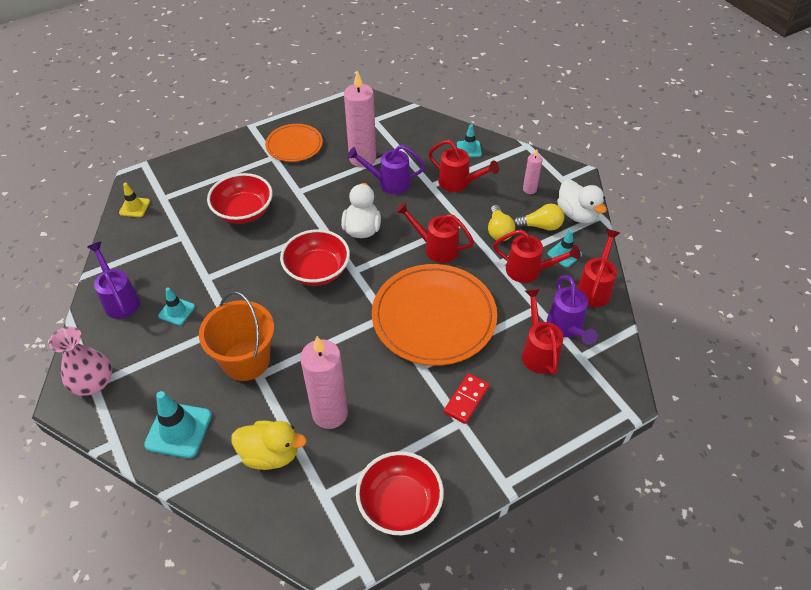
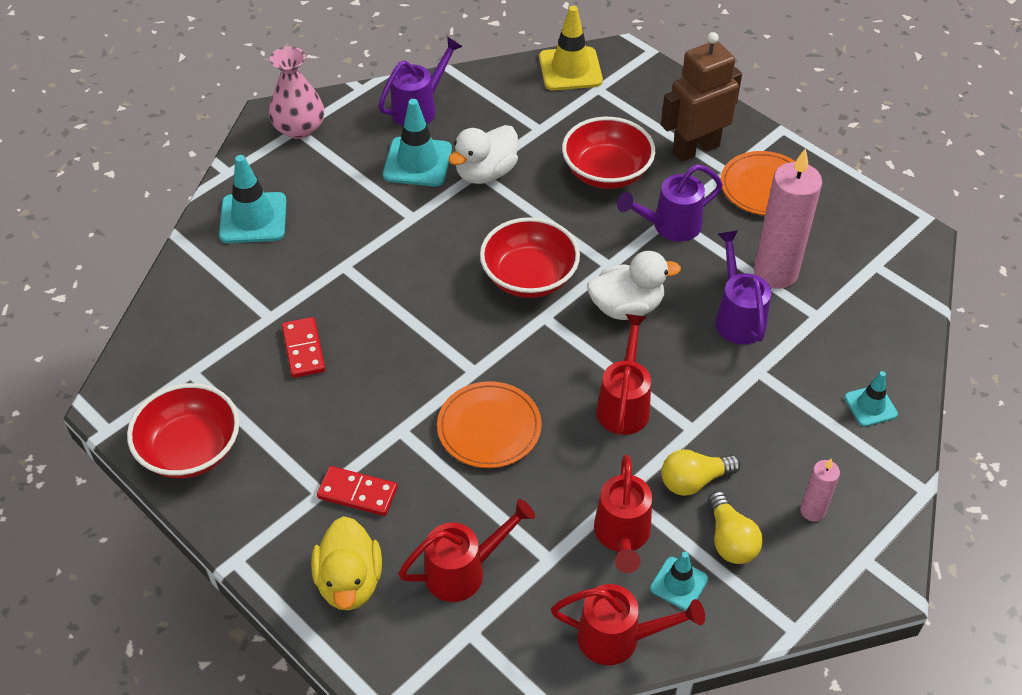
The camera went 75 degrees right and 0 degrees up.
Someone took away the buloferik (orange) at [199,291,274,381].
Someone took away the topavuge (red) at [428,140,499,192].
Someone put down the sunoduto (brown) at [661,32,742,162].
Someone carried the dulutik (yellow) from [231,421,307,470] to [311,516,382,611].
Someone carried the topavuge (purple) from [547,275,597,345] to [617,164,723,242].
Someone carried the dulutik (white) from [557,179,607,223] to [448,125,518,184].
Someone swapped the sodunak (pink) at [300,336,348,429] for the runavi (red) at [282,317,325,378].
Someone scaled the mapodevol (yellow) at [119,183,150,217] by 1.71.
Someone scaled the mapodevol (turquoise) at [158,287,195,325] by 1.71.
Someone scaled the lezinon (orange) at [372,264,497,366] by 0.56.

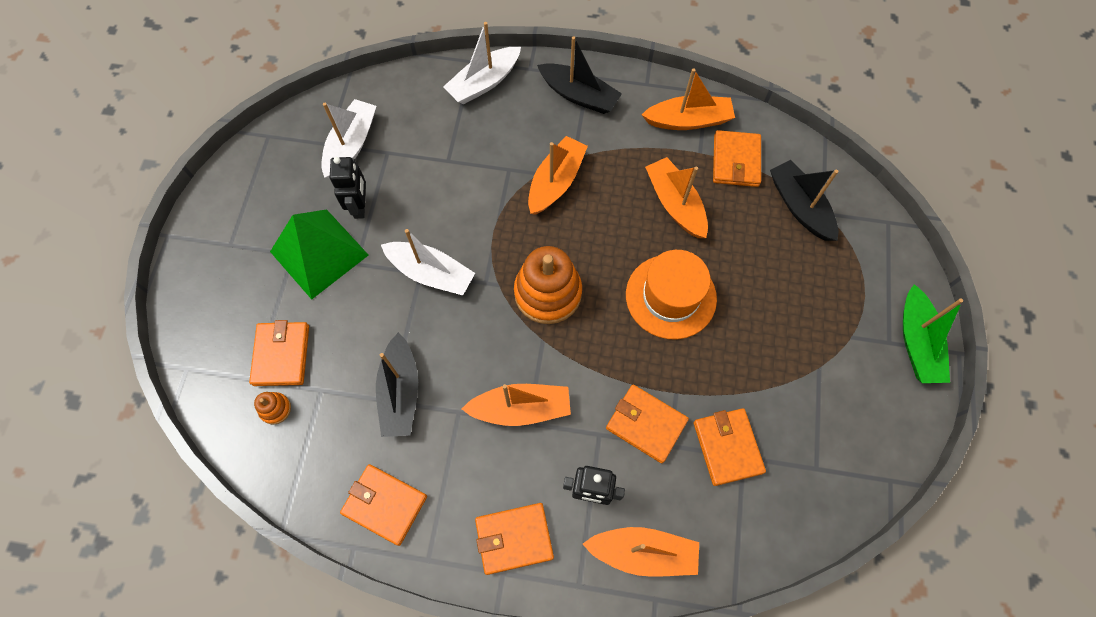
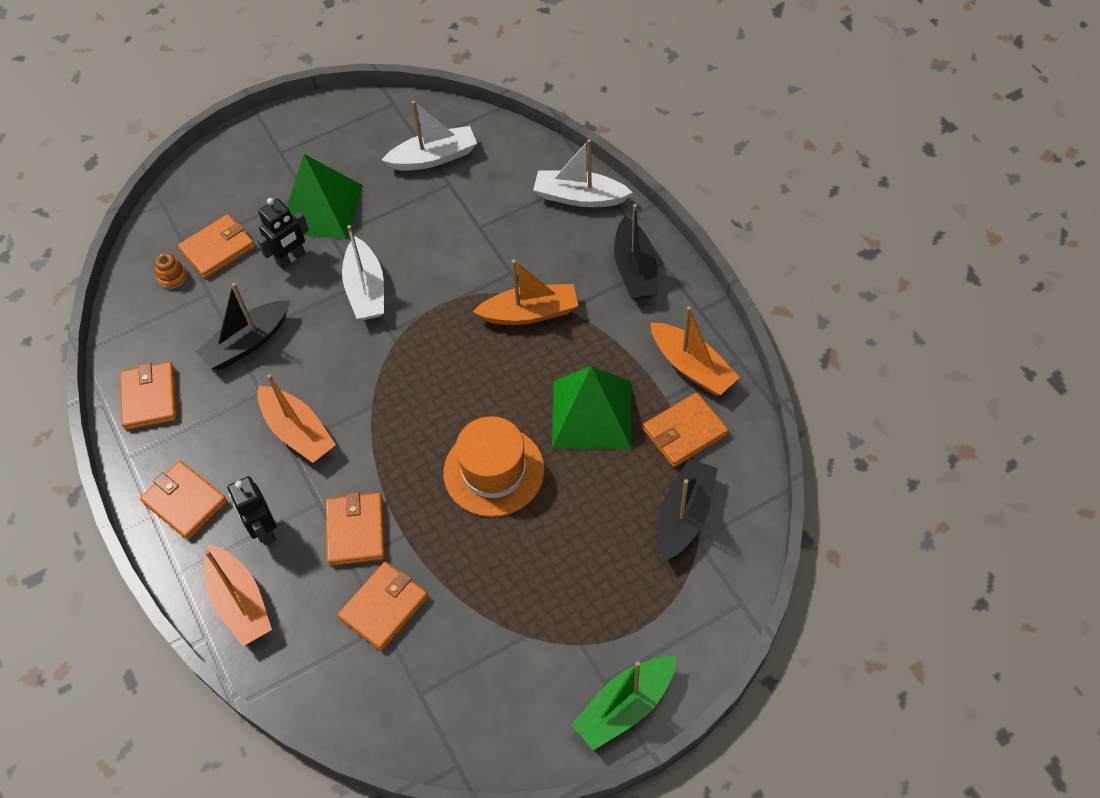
The camera went 55 degrees right and 10 degrees down.
Someone took away the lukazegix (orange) at [514,246,582,324].
Someone carried the sunoduto (black) from [330,157,366,219] to [257,198,309,269].
Someone swapped the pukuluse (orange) at [645,157,708,238] for the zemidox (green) at [552,366,632,449].

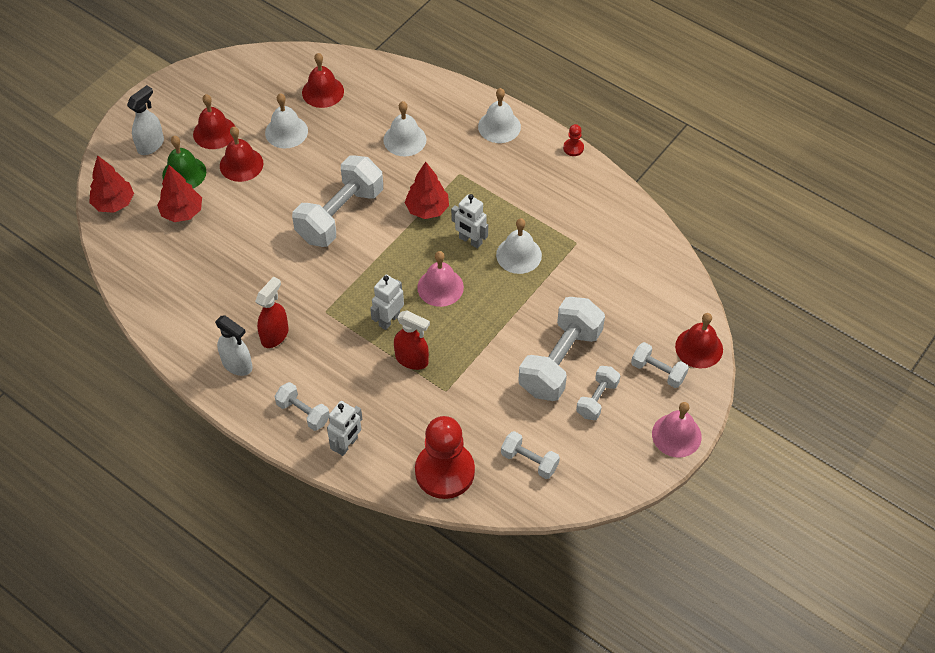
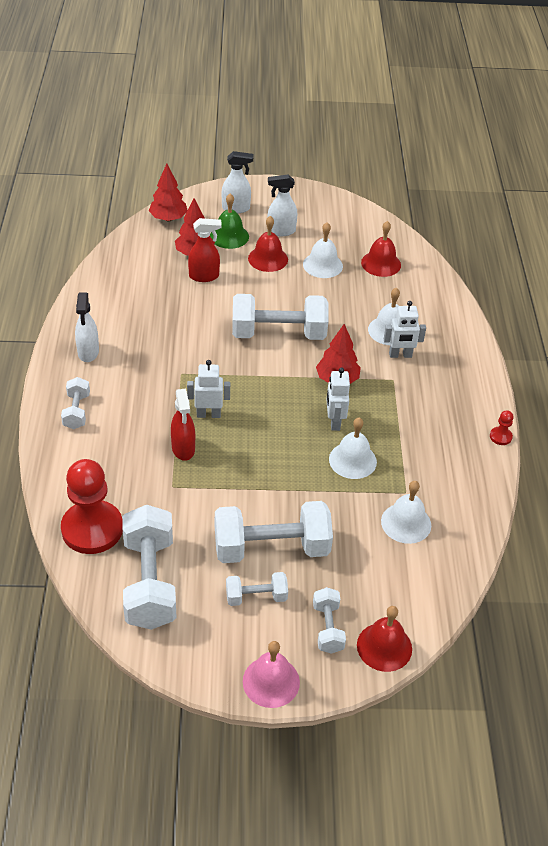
The camera went 50 degrees right and 10 degrees down.
Someone took away the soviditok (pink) at [417,251,464,307].
Someone carried the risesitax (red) from [255,277,288,348] to [188,218,222,282].
Someone carried the sunoduto (white) from [327,401,362,456] to [384,301,426,358].
Someone carried the soviditok (white) from [478,88,521,143] to [381,481,431,544].
Someone swapped the soviditok (red) at [193,94,235,149] for the risesitax (white) at [267,174,297,236].
Someone scaled the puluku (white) at [501,431,560,479] by 1.96.

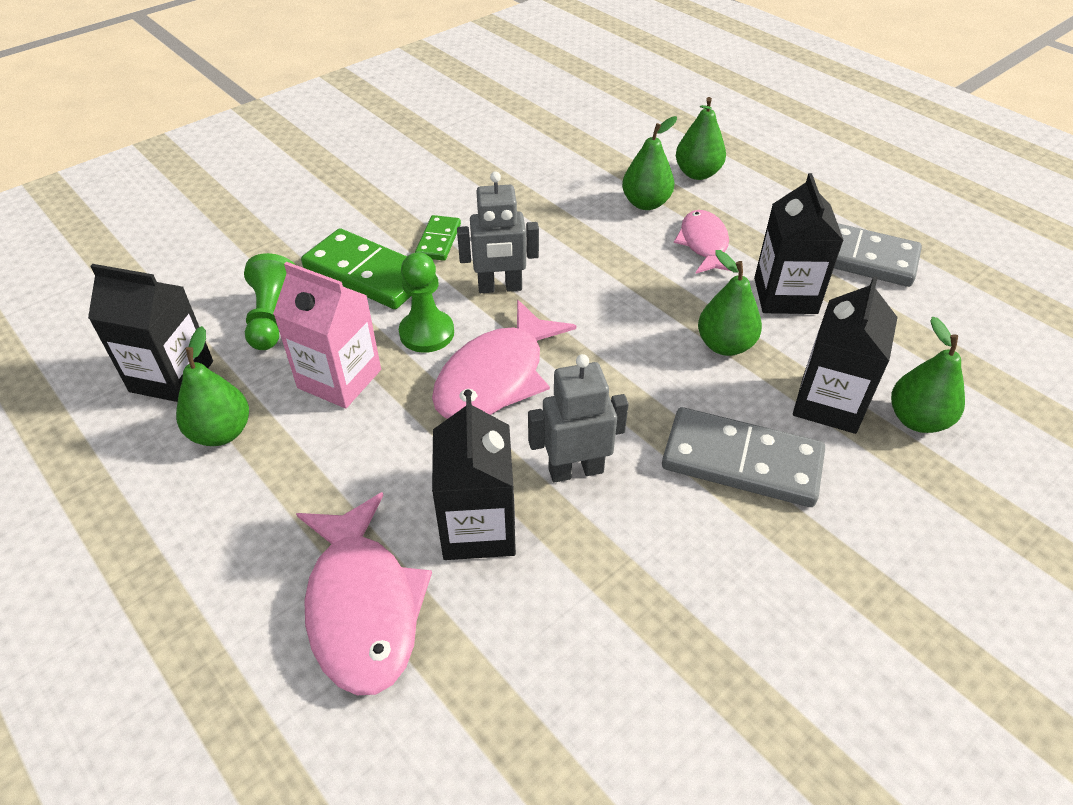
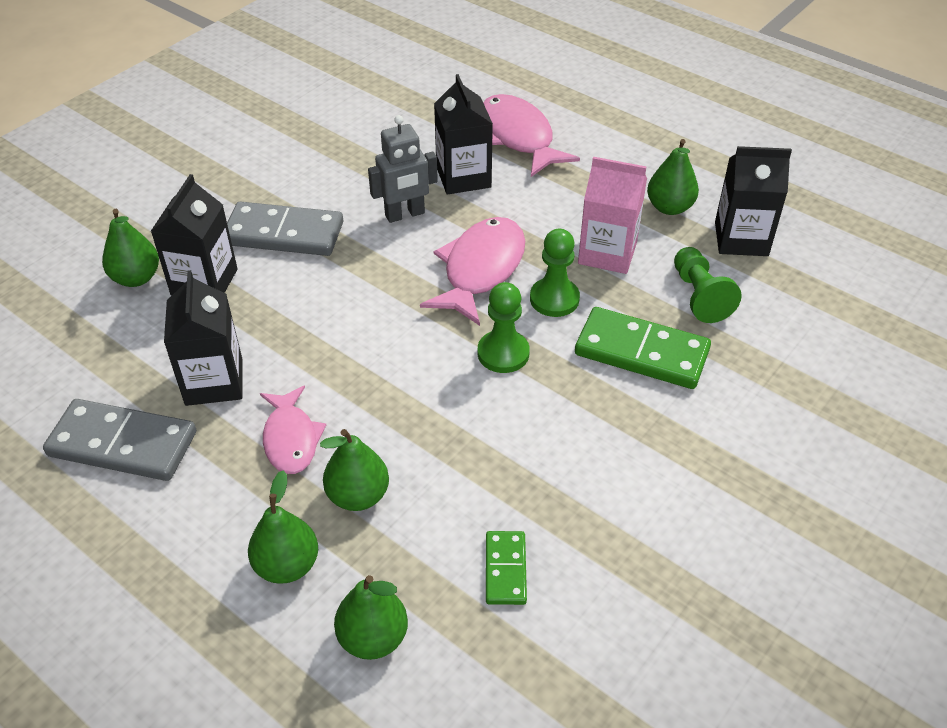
The camera went 170 degrees right and 0 degrees up.
Someone carried the runavi (green) from [415,215,461,261] to [486,531,527,605].
Someone carried the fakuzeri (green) from [698,250,762,356] to [334,575,408,660].
Someone swapped the sunoduto (grey) at [457,171,539,293] for the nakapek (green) at [478,282,530,373].

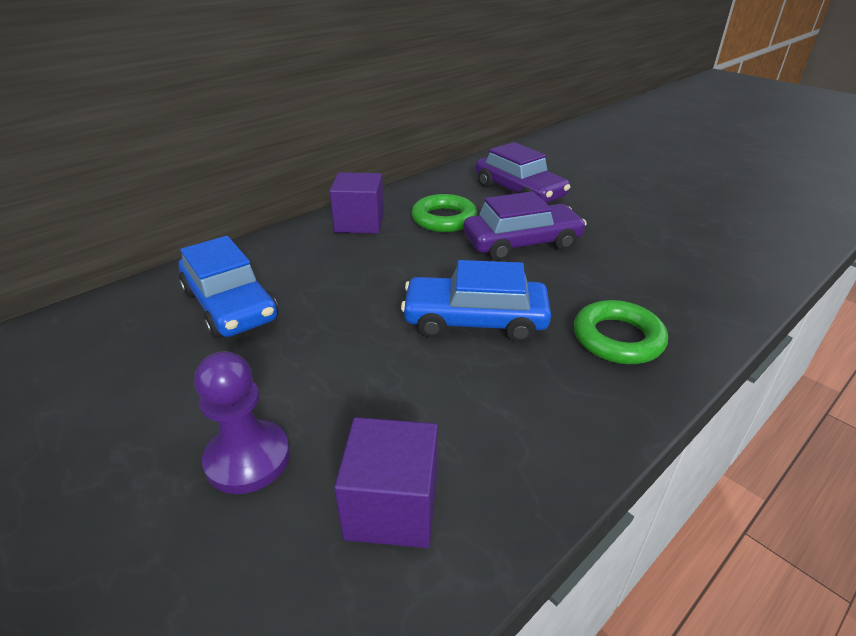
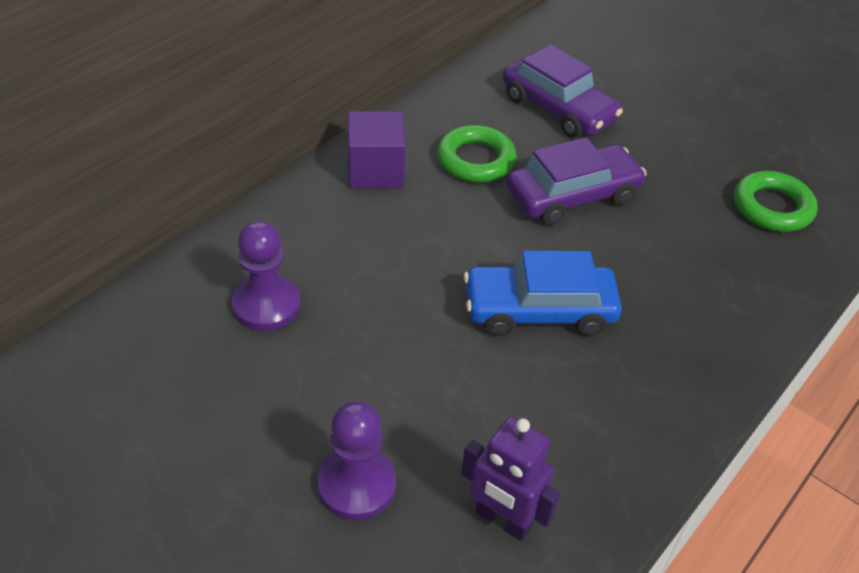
The camera went 10 degrees left and 10 degrees up.
Someone carried the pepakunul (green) from [574,300,668,364] to [734,171,818,232].
Someone swapped the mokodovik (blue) at [179,236,278,338] for the nakapek (purple) at [232,221,300,331].
Someone swapped the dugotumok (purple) at [334,417,438,548] for the sunoduto (purple) at [461,417,561,541].

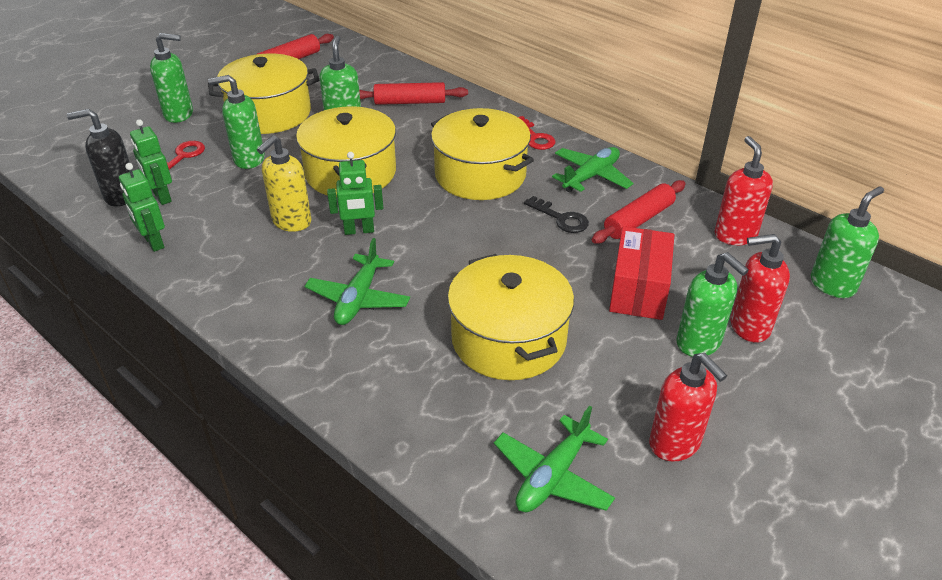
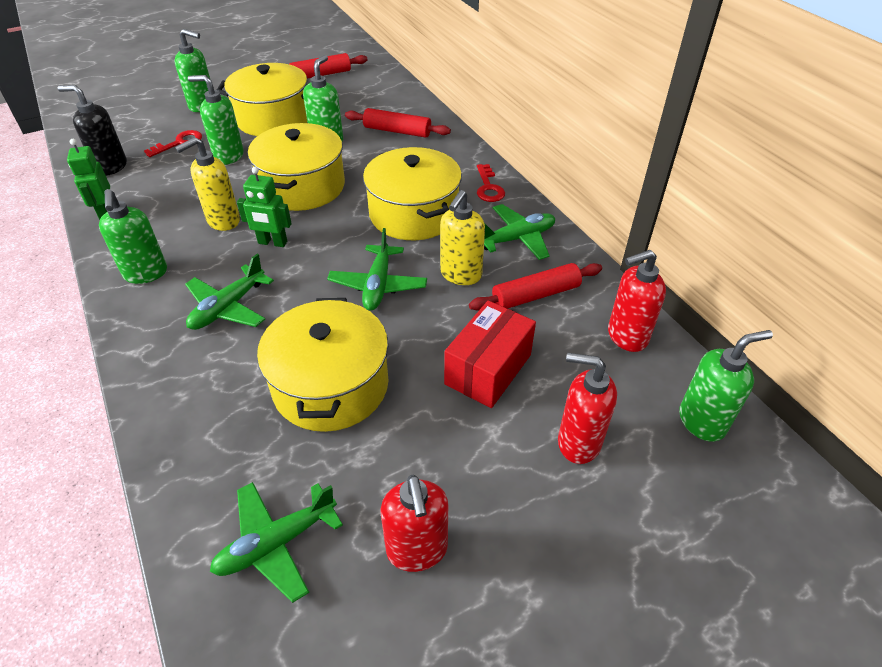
The camera went 20 degrees right and 5 degrees up.
Someone took away the sunoduto (green) at [130,119,172,205].
Someone put down the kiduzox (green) at [327,228,427,311].
Someone carried the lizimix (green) from [676,252,749,357] to [99,189,167,284].
Someone swapped the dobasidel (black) at [524,196,589,233] for the lizimix (yellow) at [440,190,485,285].
Someone rotated the lizimix (red) at [715,136,773,245] by 120 degrees counterclockwise.

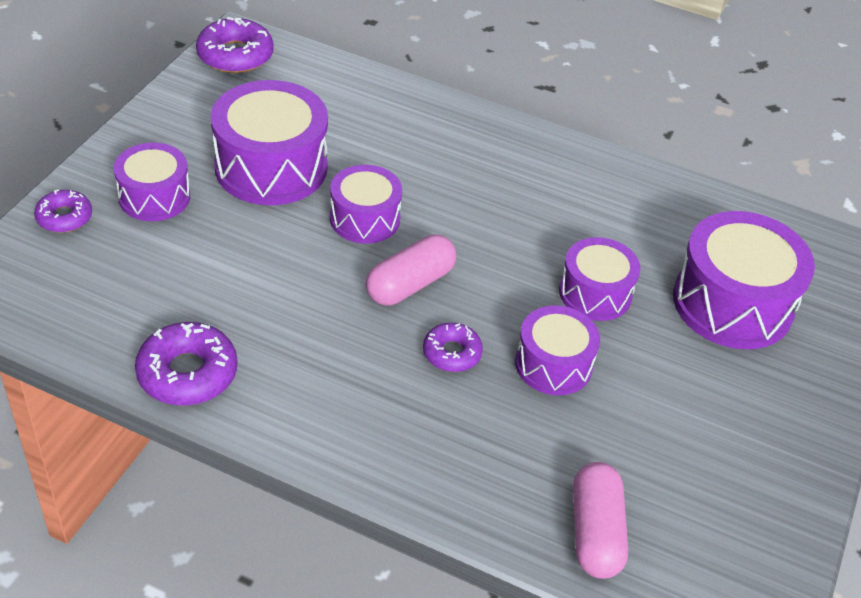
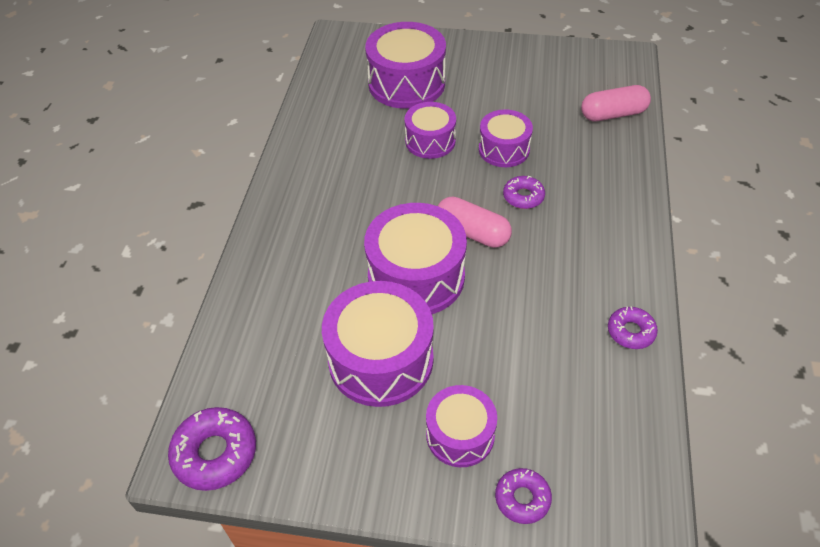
The camera went 100 degrees left and 5 degrees up.
Someone scaled the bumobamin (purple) at [135,322,238,405] by 0.62.
Someone scaled the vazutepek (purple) at [330,165,402,244] by 1.65.

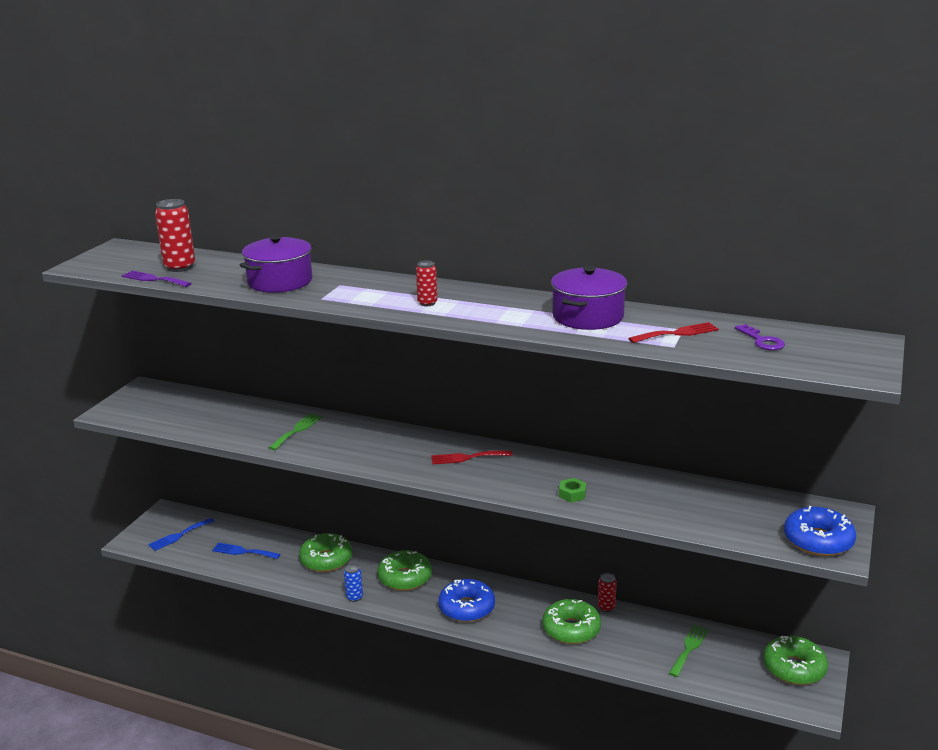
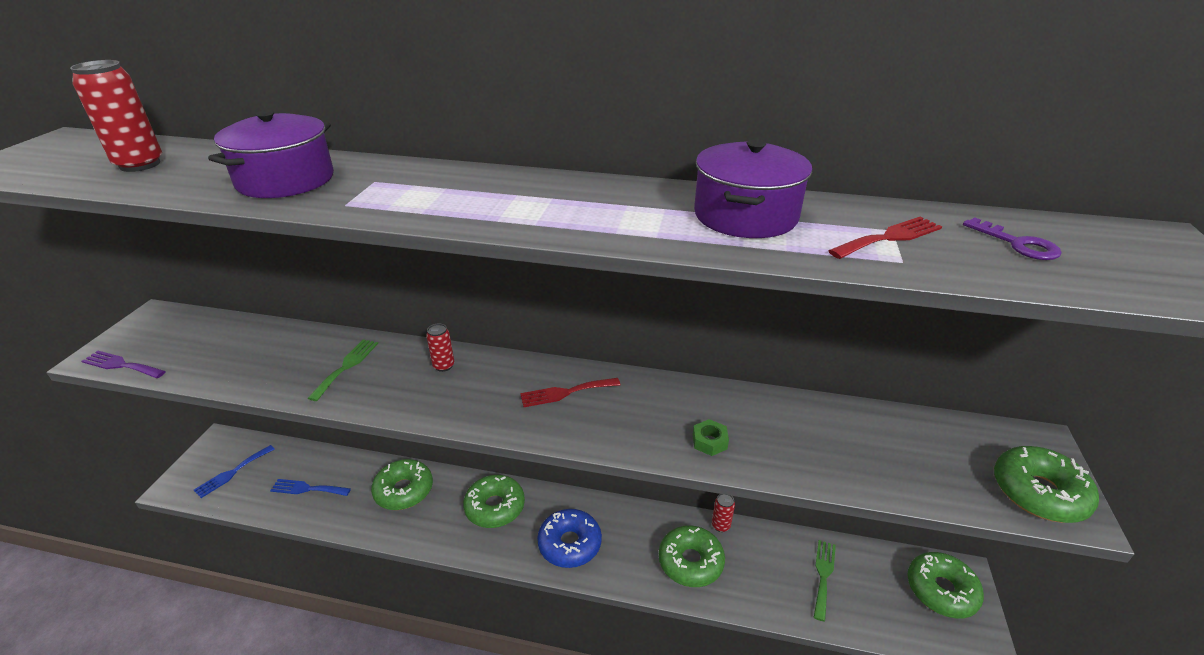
The camera went 10 degrees left and 10 degrees up.
Someone took away the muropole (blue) at [344,563,363,602].
Someone carried the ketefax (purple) from [121,270,192,287] to [81,351,166,378].
Someone carried the muropole (red) from [416,260,437,306] to [426,324,454,372].
Someone repainted the bumobamin (blue) at [784,506,856,556], which became the bumobamin (green) at [994,446,1099,523].

